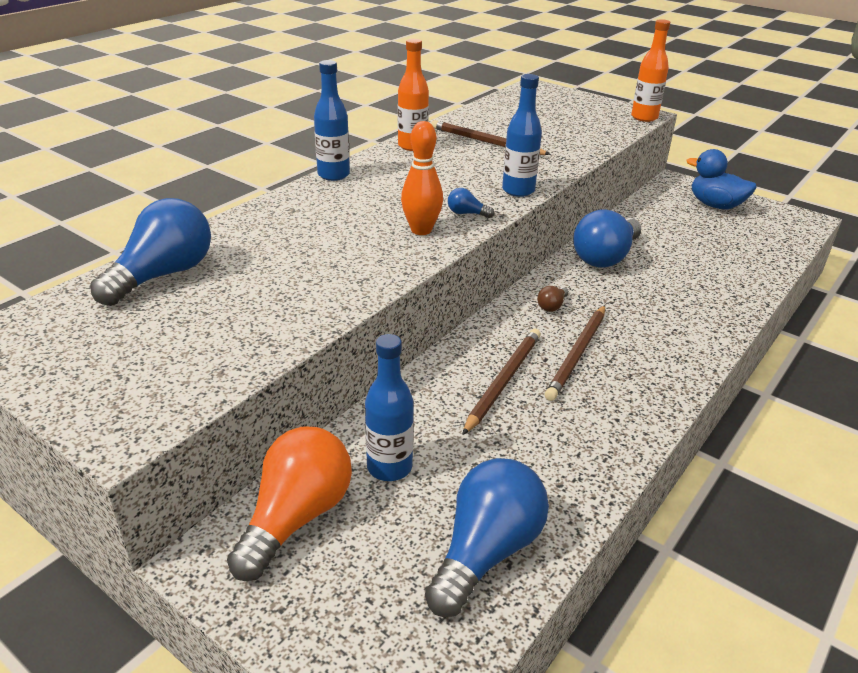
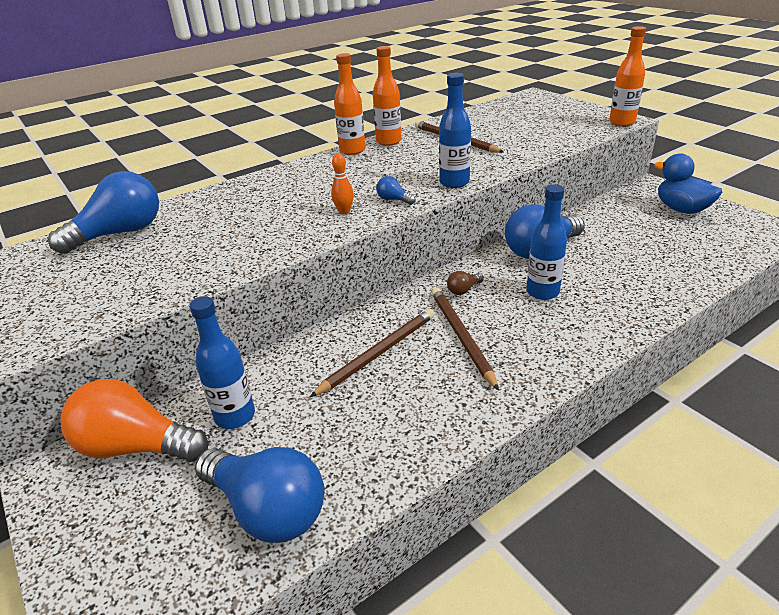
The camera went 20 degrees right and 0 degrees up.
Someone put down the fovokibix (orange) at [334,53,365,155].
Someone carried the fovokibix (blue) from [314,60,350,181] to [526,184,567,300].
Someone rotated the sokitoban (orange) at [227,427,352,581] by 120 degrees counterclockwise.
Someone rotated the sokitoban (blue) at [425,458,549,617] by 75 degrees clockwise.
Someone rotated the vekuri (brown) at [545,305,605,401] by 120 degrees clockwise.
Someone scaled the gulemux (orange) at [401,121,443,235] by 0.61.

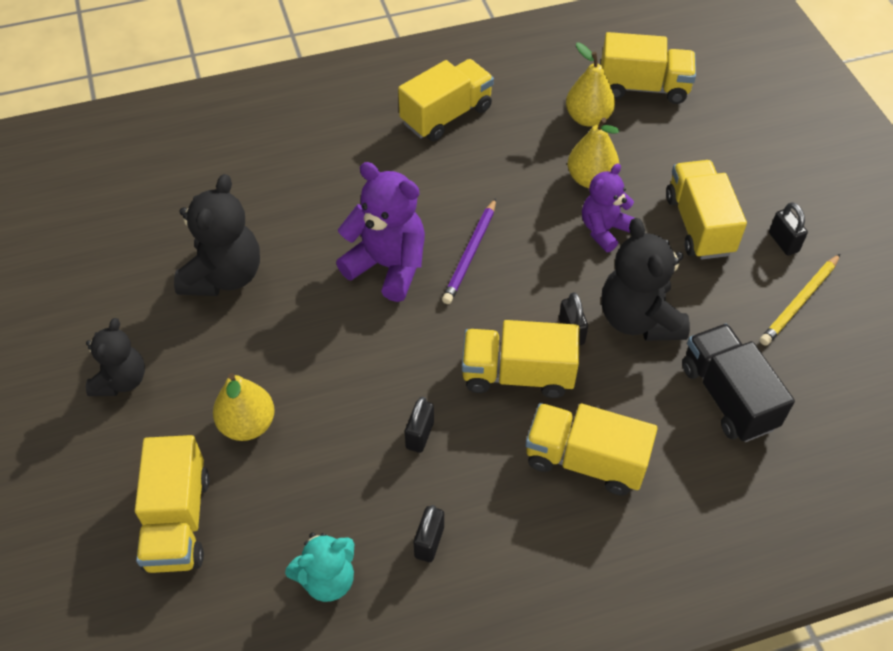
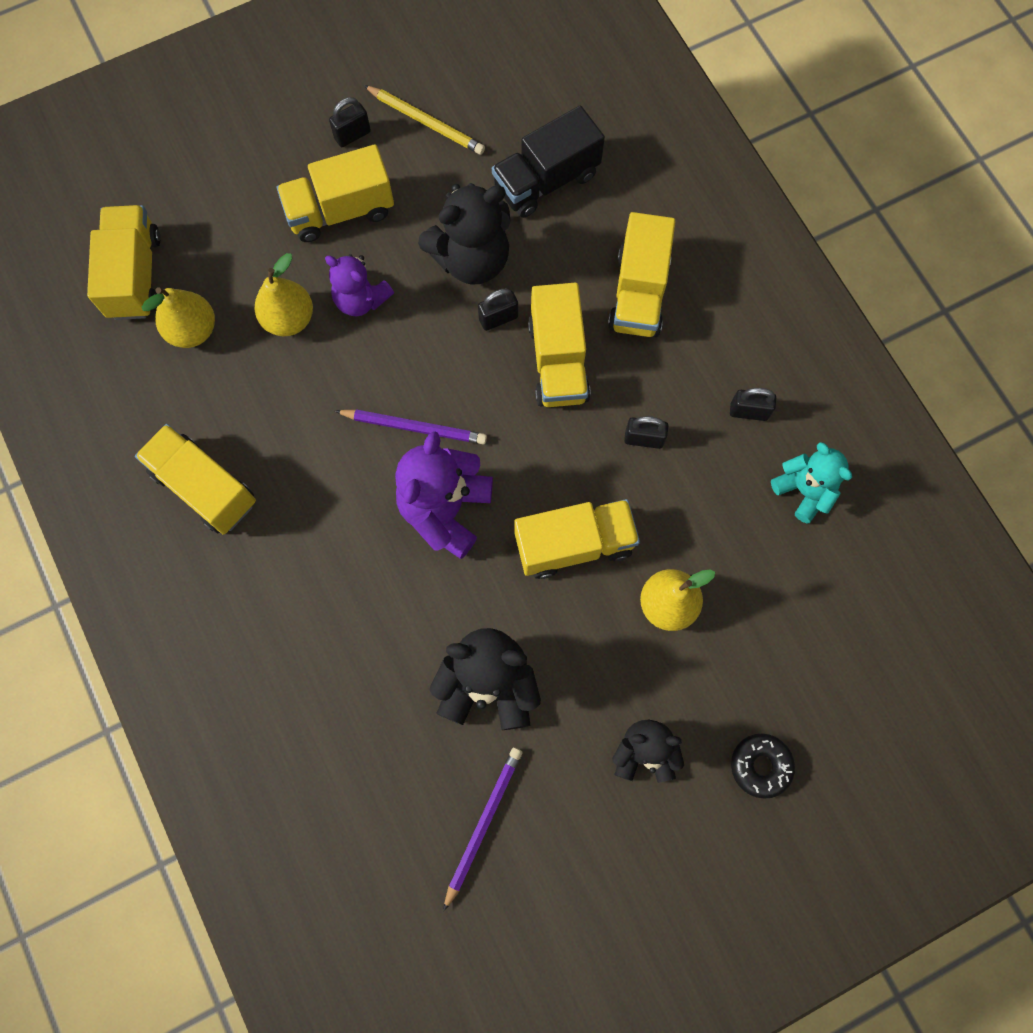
The camera went 100 degrees left and 20 degrees up.
Someone put down the vekuri (purple) at [443,747,522,912].
Someone put down the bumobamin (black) at [731,733,795,799].
Someone carried the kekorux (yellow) from [135,435,209,573] to [514,499,640,579].

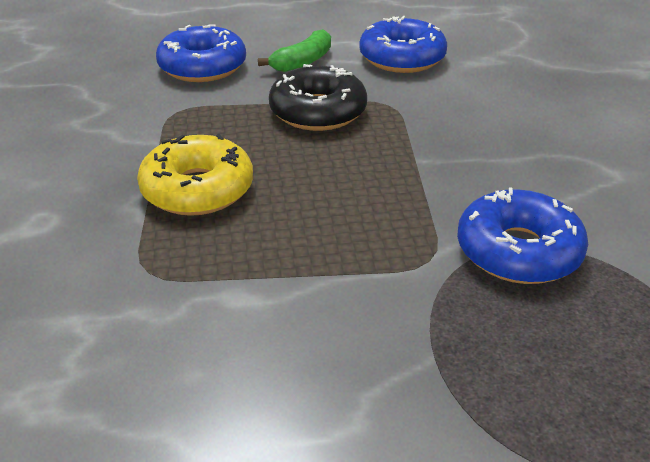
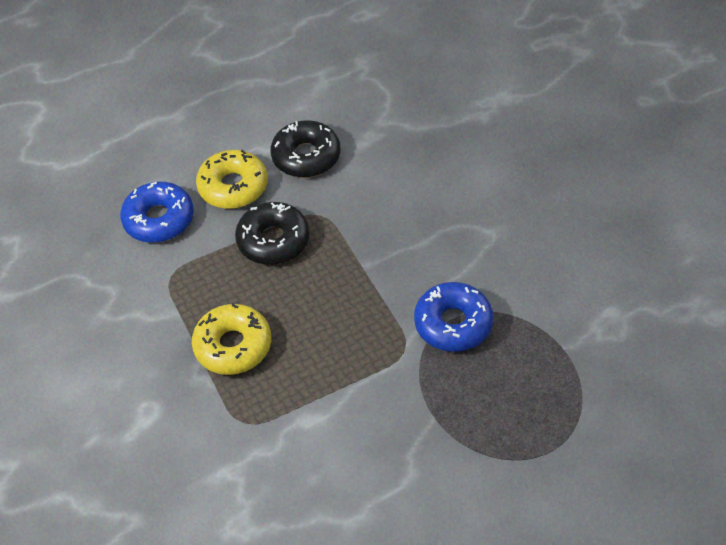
The camera went 20 degrees left and 15 degrees up.
Someone swapped the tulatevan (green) at [258,29,331,72] for the bumobamin (yellow) at [196,150,268,209].
Someone repainted the bumobamin (blue) at [359,16,447,73], which became the bumobamin (black) at [271,120,341,178].

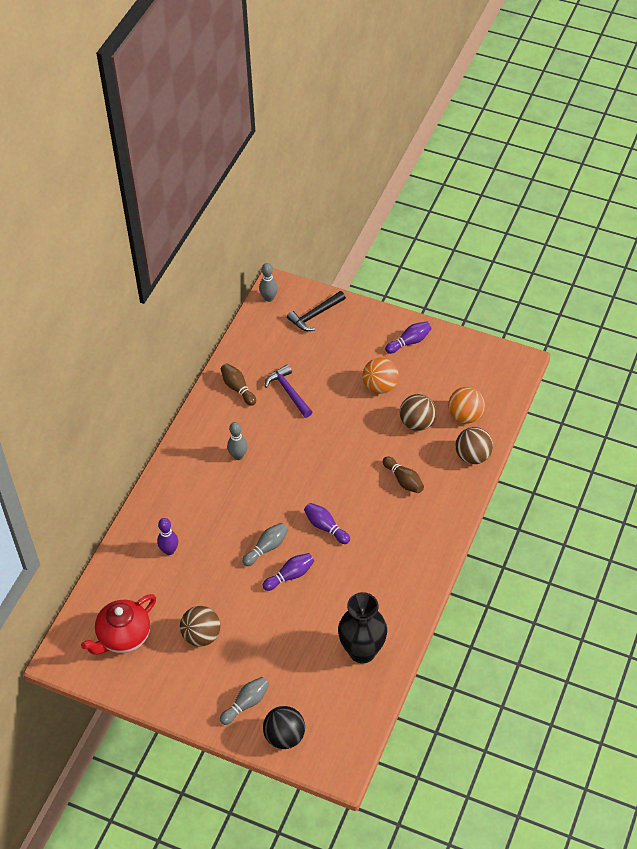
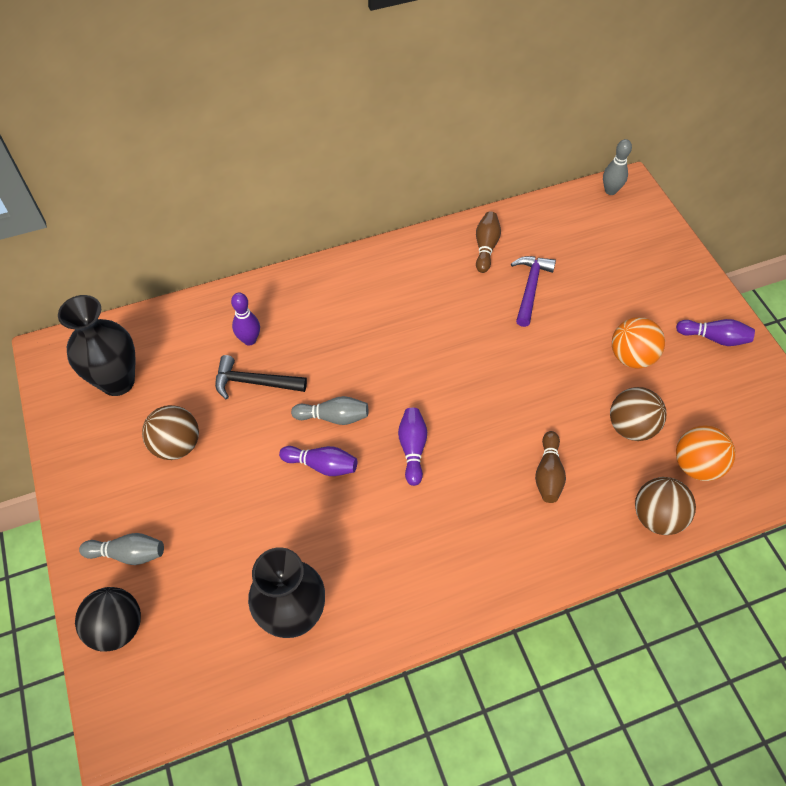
The camera went 45 degrees right and 5 degrees up.
Someone took away the gulemux (grey) at [227,422,247,460].
Someone carried the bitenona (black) from [287,291,346,331] to [215,355,307,400].
Someone swapped the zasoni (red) at [81,594,156,655] for the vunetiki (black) at [58,295,136,396].

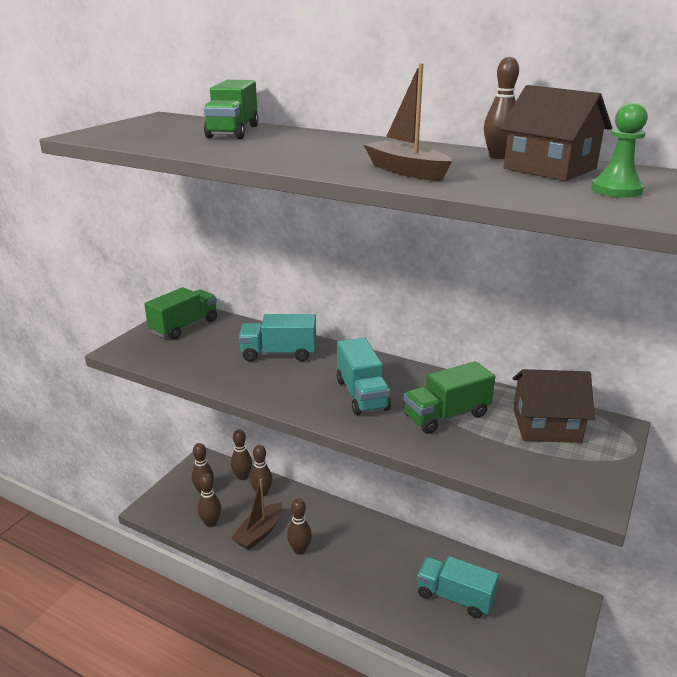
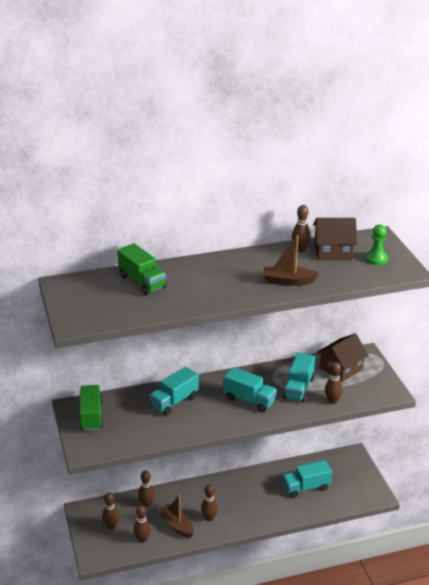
The camera went 45 degrees left and 5 degrees up.
Someone carried the gulemux (brown) from [231,429,252,480] to [325,362,343,404].
Someone repainted the kekorux (green) at [403,361,495,434], which became the kekorux (turquoise) at [283,352,315,403].
Someone rotated the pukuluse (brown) at [231,479,282,550] by 150 degrees clockwise.

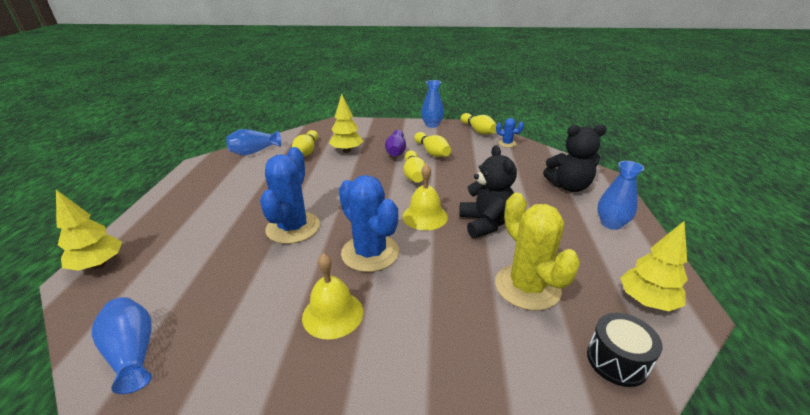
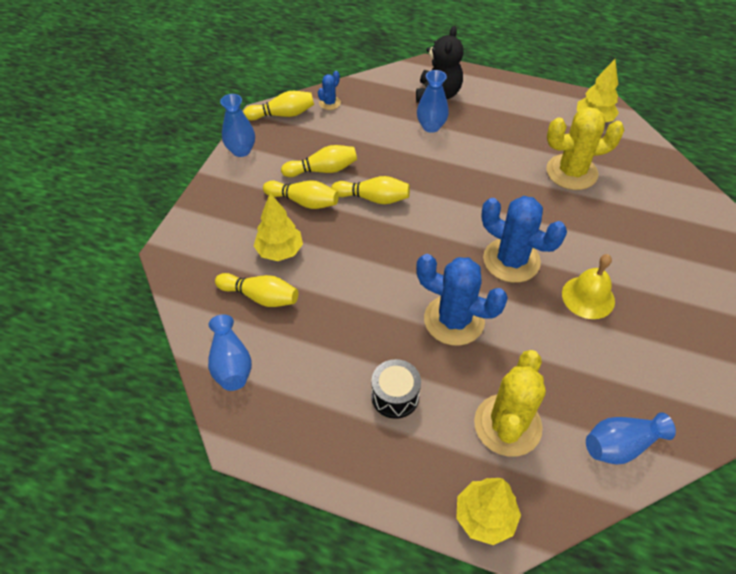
The camera went 75 degrees left and 20 degrees up.
Someone took away the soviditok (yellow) at [403,164,448,230].
Someone took away the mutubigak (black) at [459,145,517,238].
Someone put down the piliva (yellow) at [474,350,546,457].
Someone carried the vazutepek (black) from [587,313,662,387] to [371,359,421,419].
Someone carried the vunetiki (blue) from [597,161,644,230] to [417,70,449,133].
Someone repainted the gulemux (purple) at [385,130,406,156], which became the gulemux (yellow) at [263,180,339,209].
Someone rotated the piliva (blue) at [339,175,399,272] by 60 degrees clockwise.

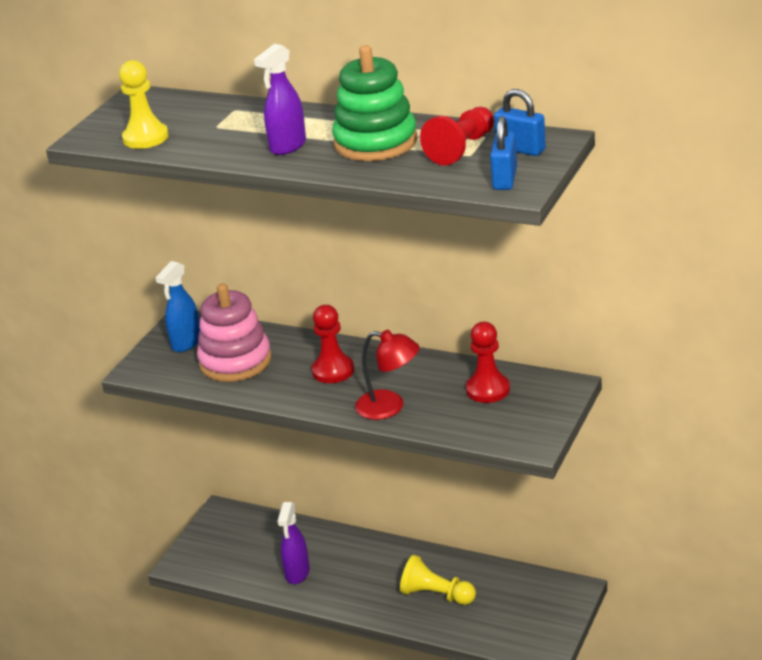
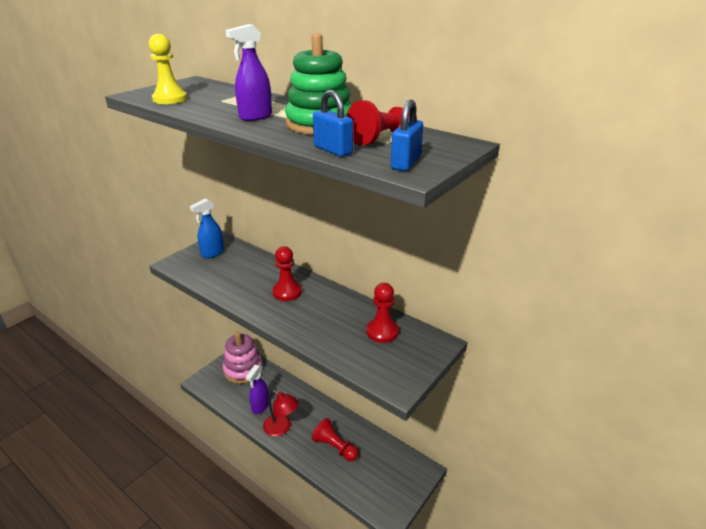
The camera went 10 degrees right and 0 degrees up.
Someone carried the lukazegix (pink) from [197,283,272,382] to [223,332,263,384].
Someone carried the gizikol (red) from [355,330,420,420] to [263,390,299,437].
Someone carried the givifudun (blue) from [494,89,546,156] to [313,90,353,157].
Someone repainted the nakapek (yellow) at [400,555,476,605], which became the nakapek (red) at [312,418,359,461].

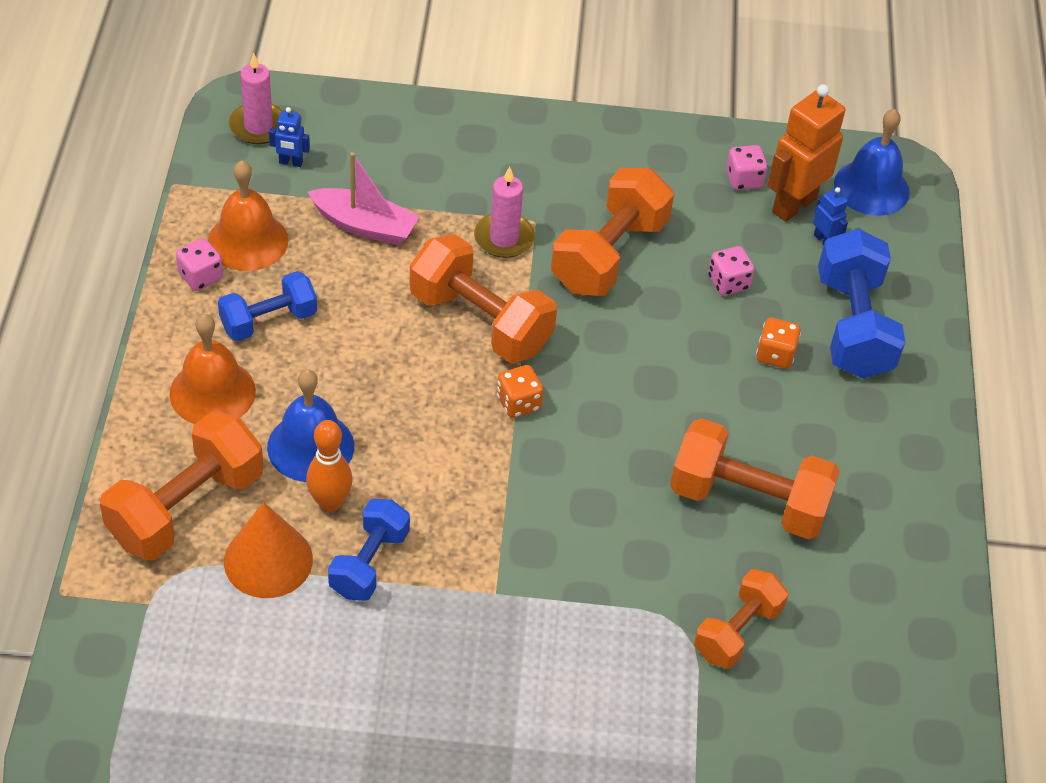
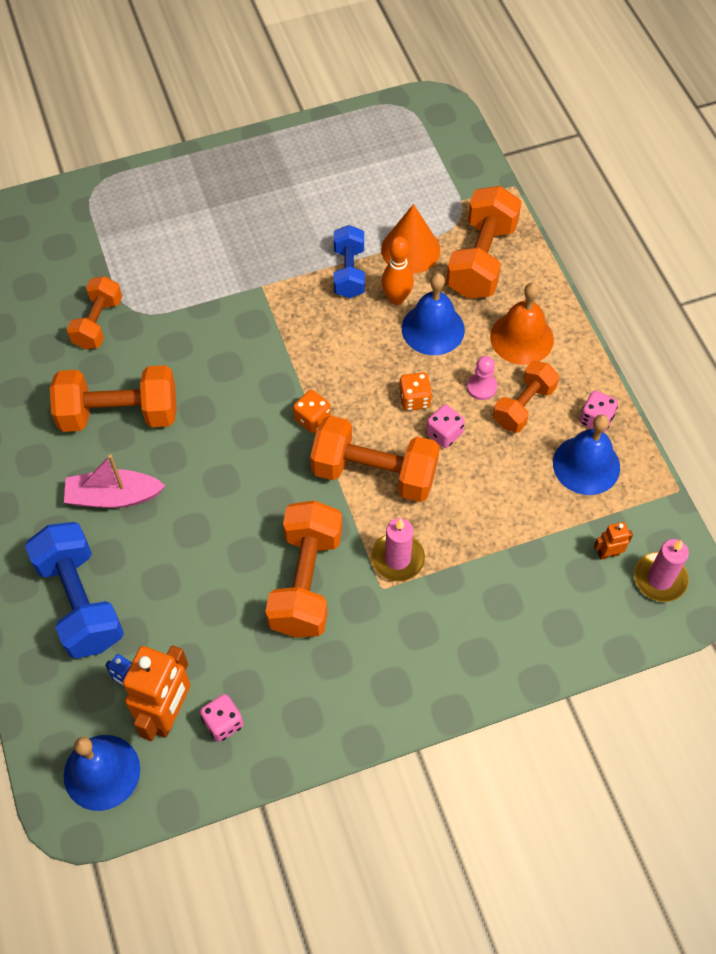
The camera went 160 degrees right and 10 degrees up.
Someone put down the nakapek (pink) at [467,356,497,400].
Someone carried the pukuluse (pink) from [308,152,420,245] to [64,454,166,508].
Someone carried the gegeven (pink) from [708,246,754,296] to [426,405,465,448].
Someone carried the gegeven (orange) from [756,318,801,369] to [399,372,432,411].
Someone repainted the soviditok (orange) at [208,160,288,271], which became the soviditok (blue) at [553,415,620,495].
Someone repainted the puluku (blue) at [218,271,317,341], which became the puluku (orange) at [493,361,559,433].
Someone repainted the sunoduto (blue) at [269,107,310,167], which became the sunoduto (orange) at [594,522,633,560].

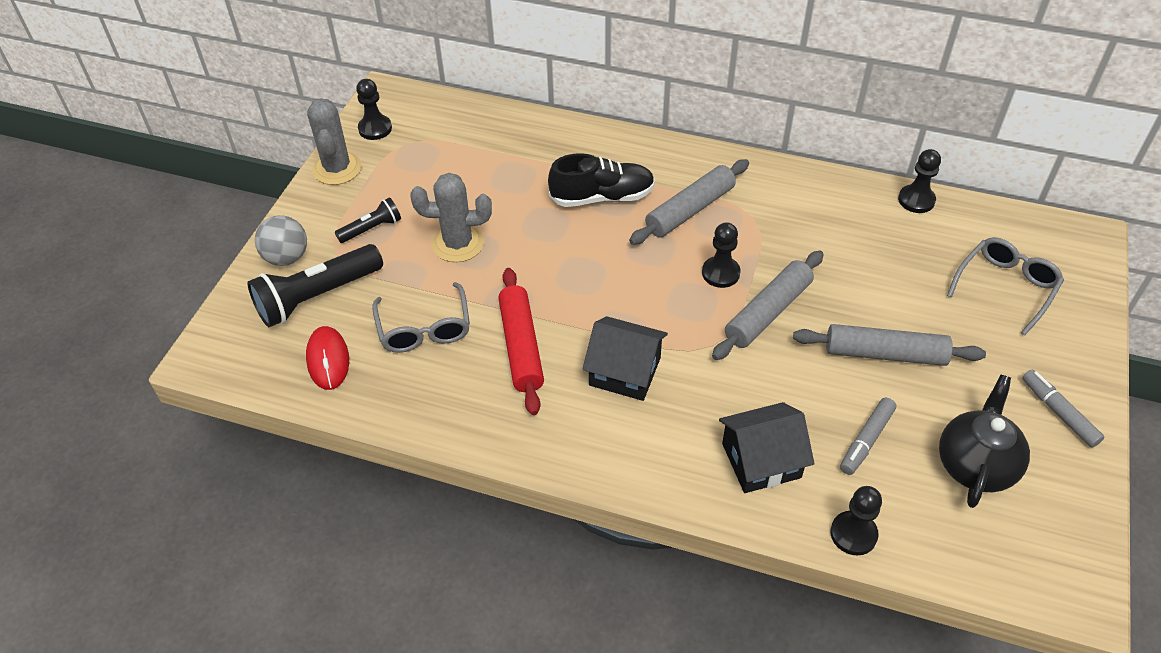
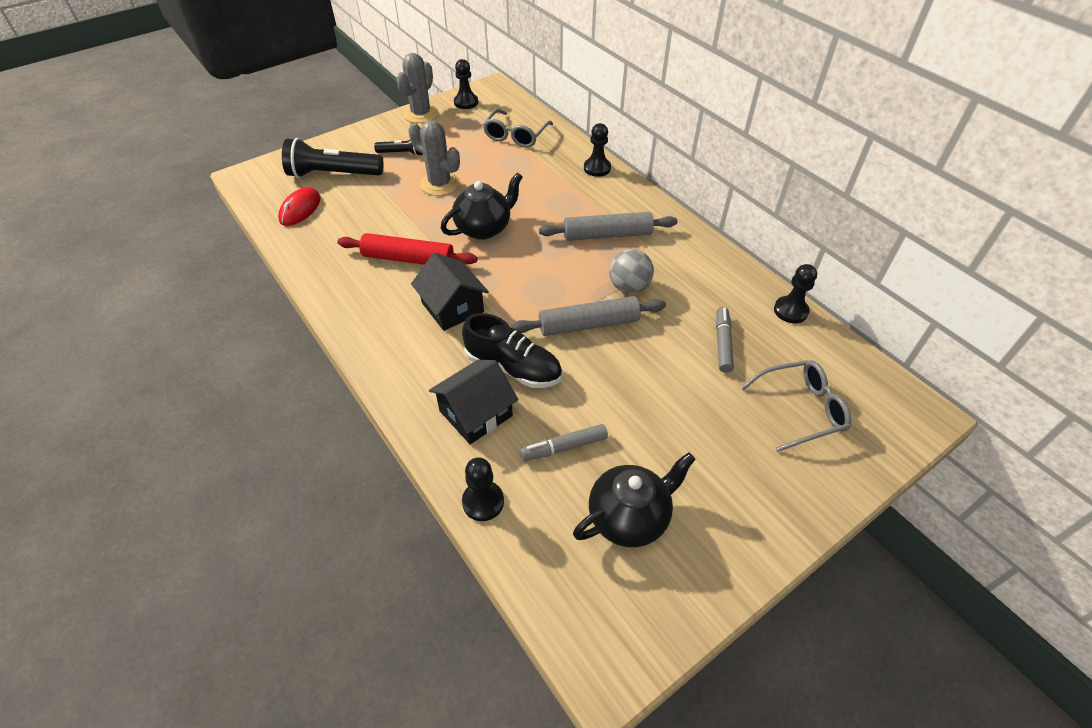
The camera went 35 degrees right and 0 degrees up.
Someone took away the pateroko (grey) at [793,324,986,366].
Someone put down the zasoni (black) at [441,172,523,240].
Someone carried the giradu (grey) from [255,215,307,266] to [609,249,654,294].
Someone carried the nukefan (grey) from [372,282,470,353] to [483,109,553,148].
Someone carried the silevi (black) from [548,153,655,207] to [462,313,562,388].
Someone carried the nakapek (black) from [702,222,740,288] to [584,123,611,177].
Someone carried the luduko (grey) from [1022,370,1104,448] to [716,307,734,373].
Someone rotated the pateroko (red) at [498,268,544,415] by 75 degrees clockwise.
Someone rotated the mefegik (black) at [719,402,814,493] by 60 degrees counterclockwise.

